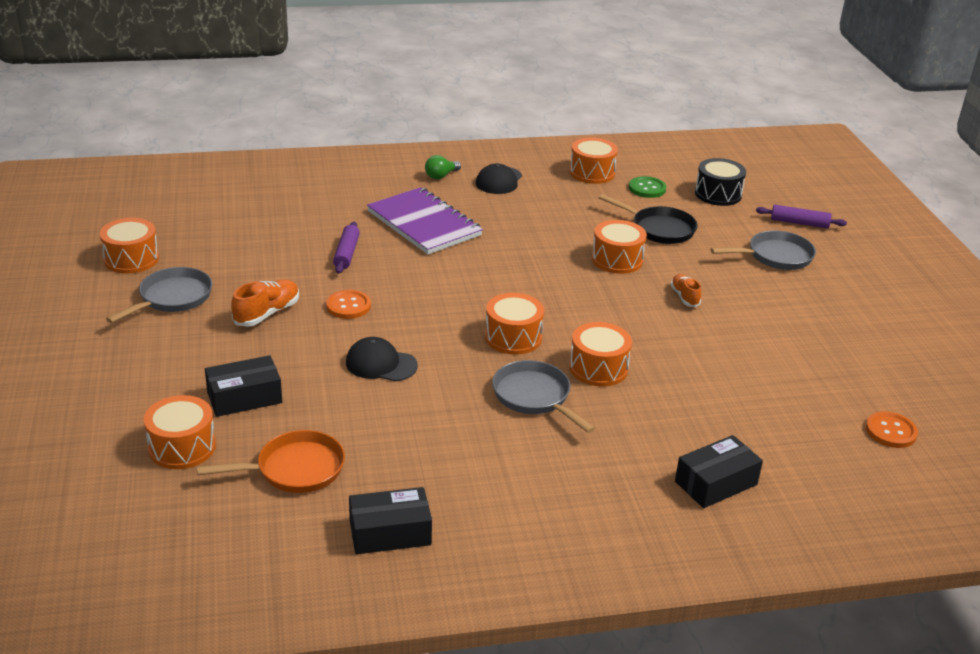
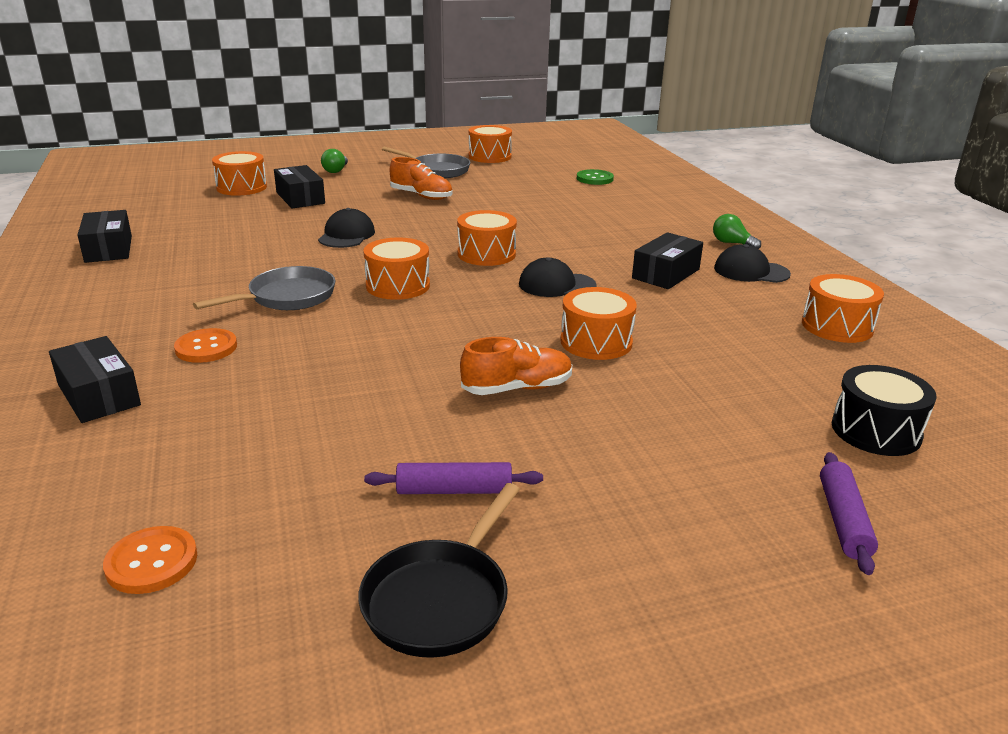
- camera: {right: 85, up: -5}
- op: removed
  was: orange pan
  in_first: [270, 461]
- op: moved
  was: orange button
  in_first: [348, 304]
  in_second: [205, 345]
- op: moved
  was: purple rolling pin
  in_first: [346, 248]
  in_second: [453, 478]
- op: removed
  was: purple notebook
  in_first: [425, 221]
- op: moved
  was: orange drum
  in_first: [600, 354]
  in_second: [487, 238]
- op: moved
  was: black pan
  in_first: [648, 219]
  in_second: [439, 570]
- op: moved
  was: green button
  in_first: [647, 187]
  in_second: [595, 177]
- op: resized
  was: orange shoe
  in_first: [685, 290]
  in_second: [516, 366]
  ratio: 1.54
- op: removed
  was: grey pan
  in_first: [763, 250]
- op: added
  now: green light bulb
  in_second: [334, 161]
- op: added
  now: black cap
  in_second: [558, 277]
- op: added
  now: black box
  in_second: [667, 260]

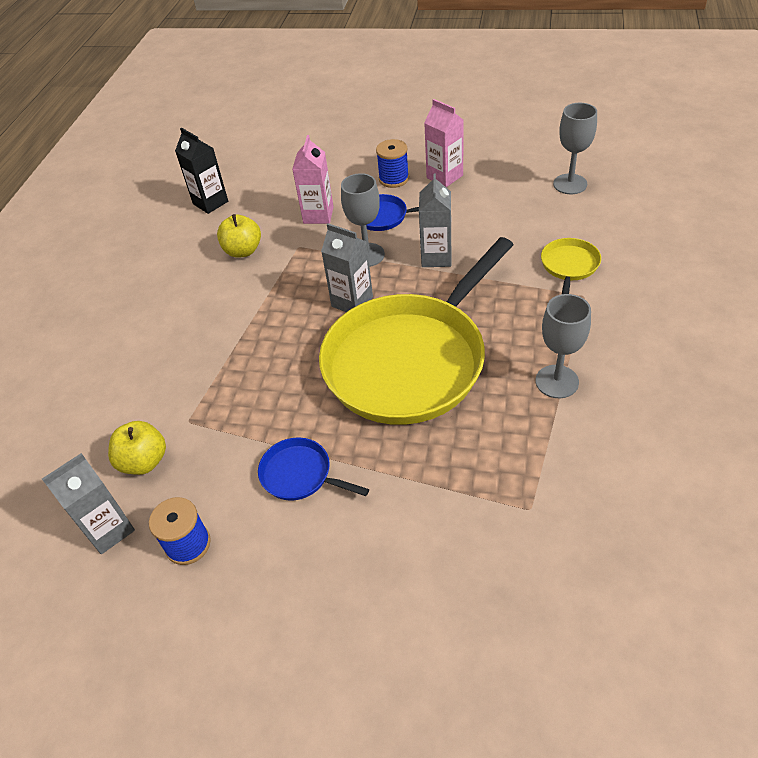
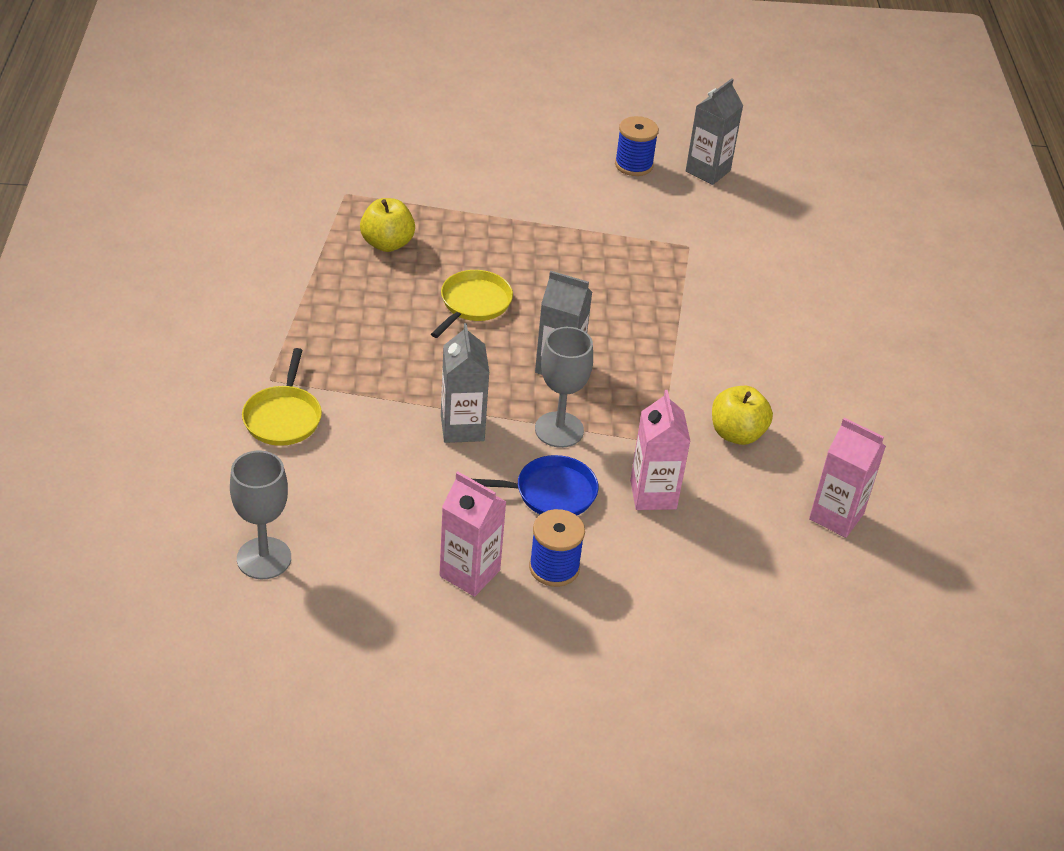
- camera: {right: 160, up: -5}
- op: moved
  was: yellow apple
  in_first: [137, 448]
  in_second: [387, 225]
- op: recoloured
  was: black carton
  now: pink carton
  in_first: [201, 170]
  in_second: [847, 478]
- op: removed
  was: blue pan
  in_first: [313, 469]
- op: resized
  was: yellow pan
  in_first: [416, 331]
  in_second: [472, 304]
  ratio: 0.4
- op: removed
  was: grey goblet
  in_first: [563, 346]

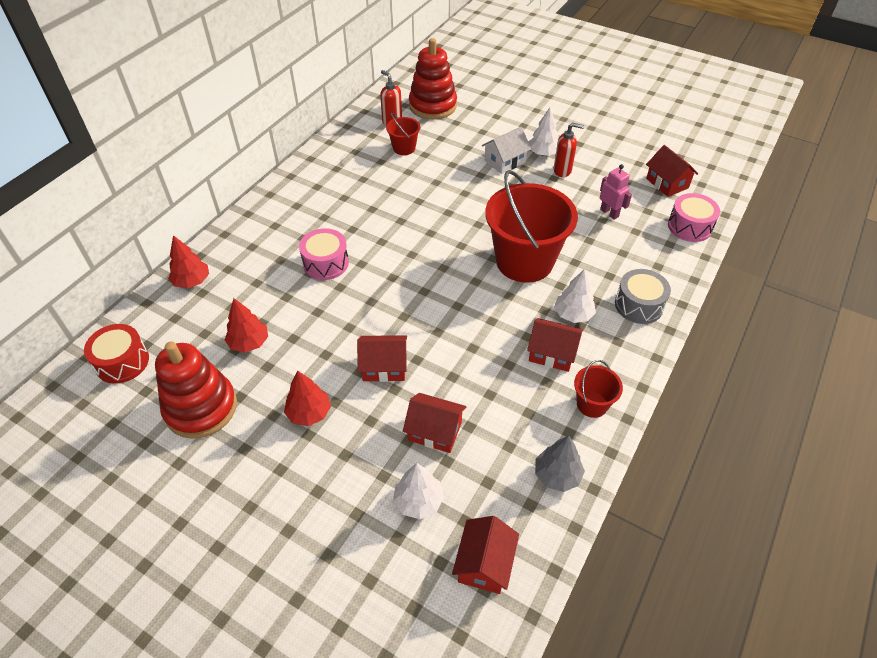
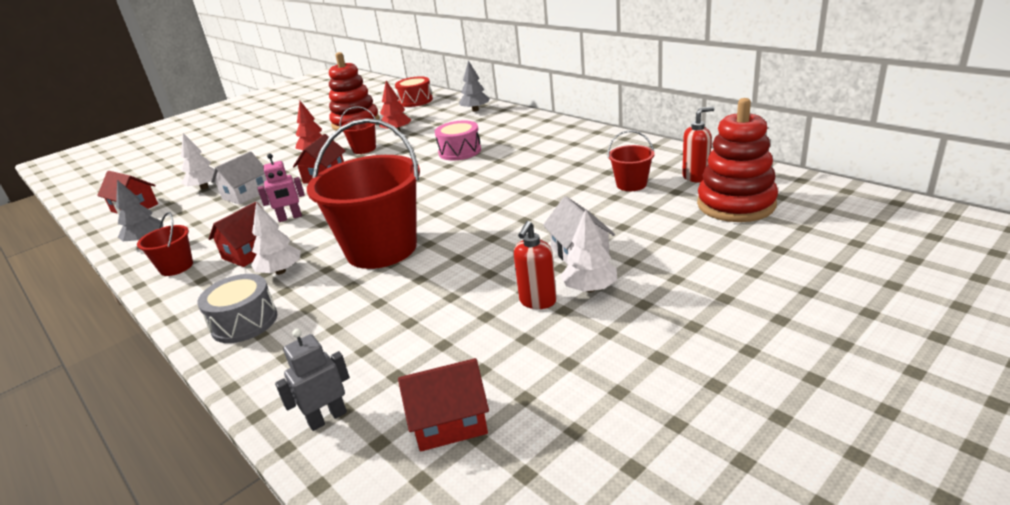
- camera: {right: 110, up: -20}
- op: recoloured
  was: red tree
  now: grey tree
  in_first: [188, 261]
  in_second: [474, 86]
- op: recoloured
  was: red house
  now: white house
  in_first: [435, 423]
  in_second: [239, 177]
- op: moved
  was: pink robot
  in_first: [616, 192]
  in_second: [281, 188]
- op: replaced
  was: pink drum
  now: grey robot
  in_first: [694, 217]
  in_second: [312, 380]
- op: added
  now: red bucket
  in_second: [357, 130]

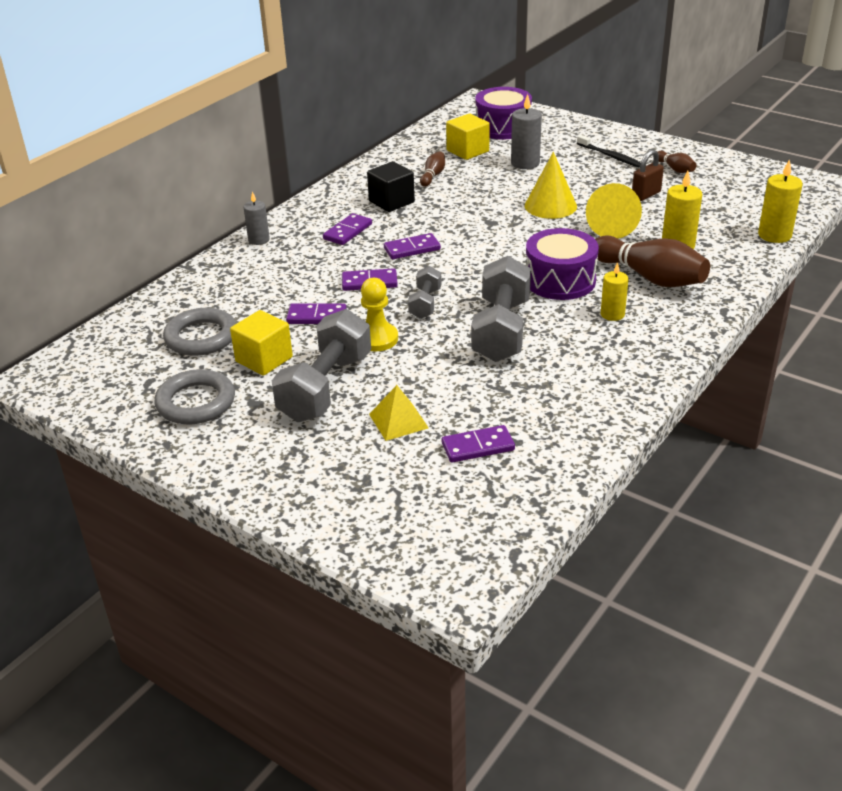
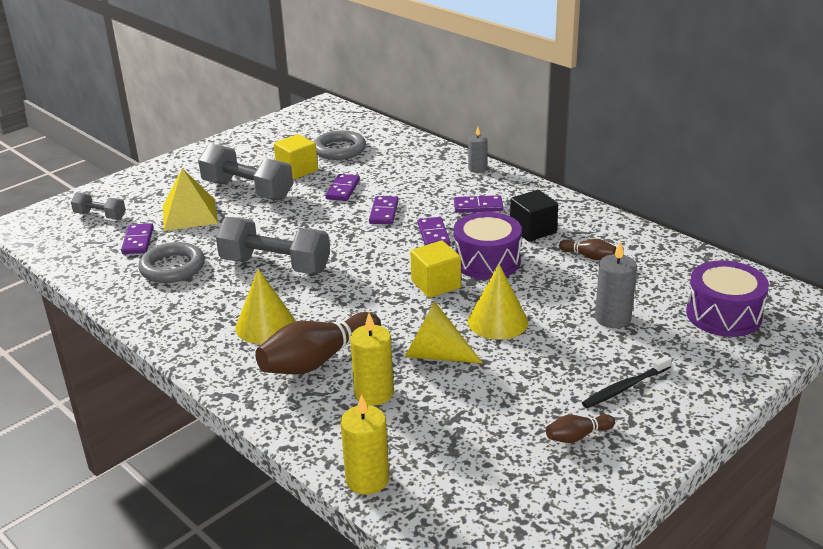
- camera: {right: 100, up: -5}
- op: moved
  was: grey ring
  in_first: [194, 396]
  in_second: [171, 262]
- op: turned
  was: purple domino
  in_first: [347, 229]
  in_second: [478, 204]
  clockwise: -45
- op: removed
  was: yellow pawn
  in_first: [379, 314]
- op: resized
  was: yellow pyramid
  in_first: [399, 413]
  in_second: [190, 199]
  ratio: 1.56
- op: moved
  was: grey dumbbell
  in_first: [425, 292]
  in_second: [98, 205]
- op: moved
  was: yellow cube
  in_first: [468, 137]
  in_second: [435, 269]
- op: moved
  was: purple drum
  in_first: [562, 264]
  in_second: [488, 246]
- op: replaced
  was: yellow candle
  now: yellow cone
  in_first: [615, 291]
  in_second: [265, 306]
- op: removed
  was: brown padlock
  in_first: [648, 175]

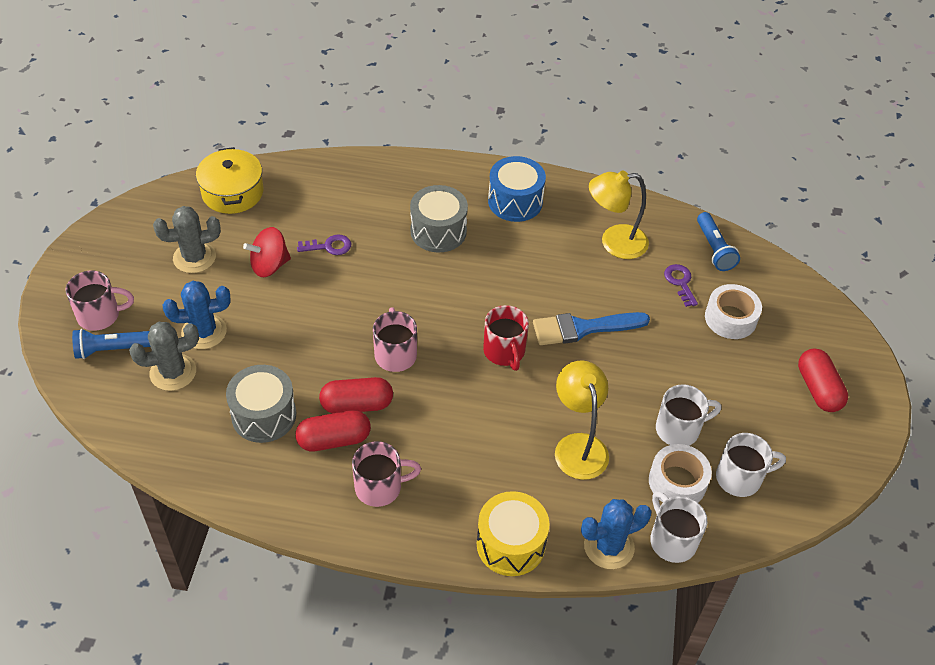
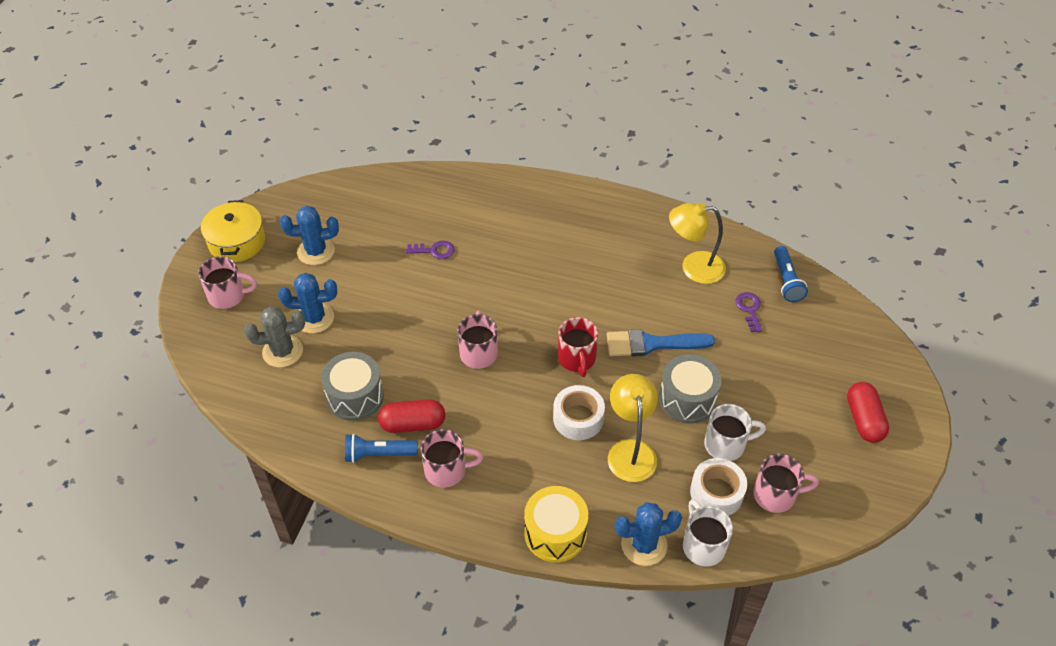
- camera: {right: 10, up: 0}
- op: moved
  was: blue flashlight
  in_first: [111, 344]
  in_second: [381, 448]
- op: recoloured
  was: grey cactus
  now: blue cactus
  in_first: [187, 239]
  in_second: [309, 235]
- op: moved
  was: yellow pot
  in_first: [229, 180]
  in_second: [233, 231]
- op: removed
  was: red spinning top
  in_first: [267, 252]
- op: removed
  was: red capsule
  in_first: [356, 395]
- op: moved
  was: grey drum
  in_first: [439, 218]
  in_second: [690, 389]
- op: removed
  was: blue drum
  in_first: [517, 189]
- op: moved
  was: white tape
  in_first: [733, 311]
  in_second: [579, 412]
- op: recoloured
  was: white mug
  now: pink mug
  in_first: [751, 465]
  in_second: [786, 483]

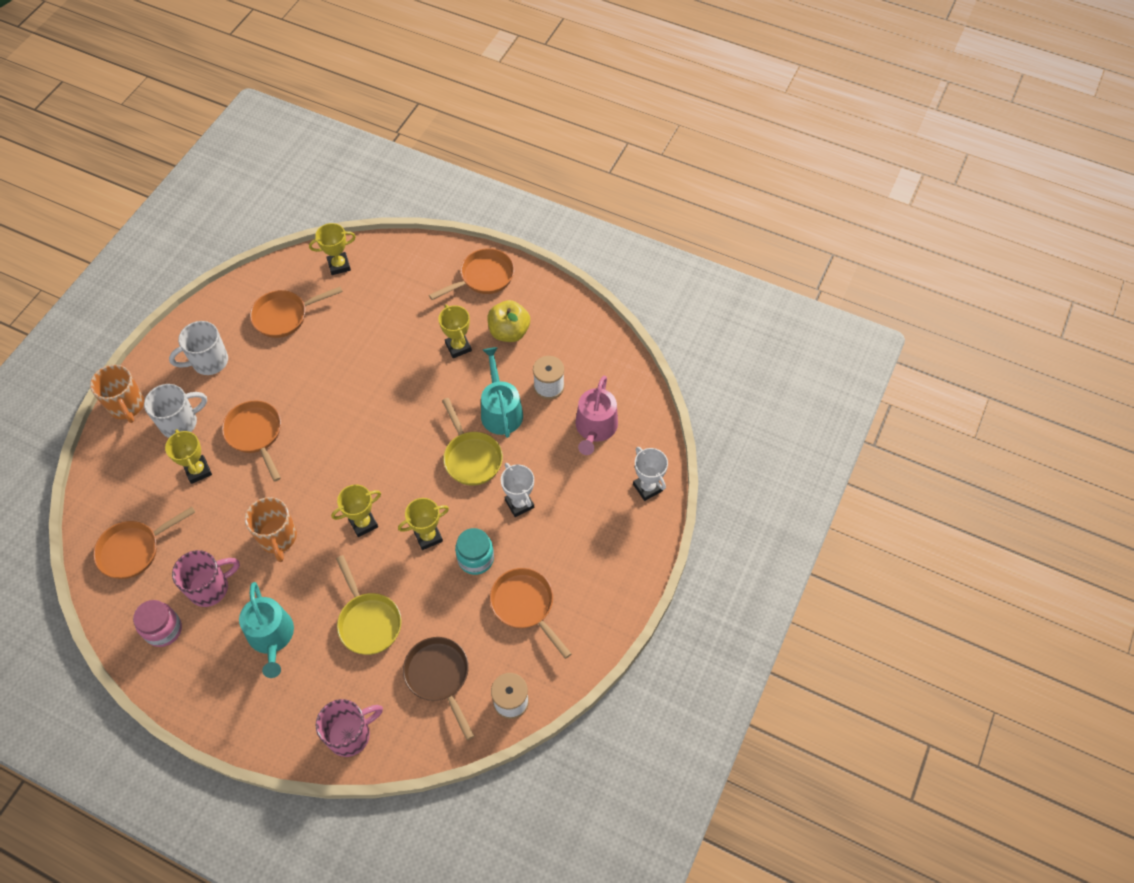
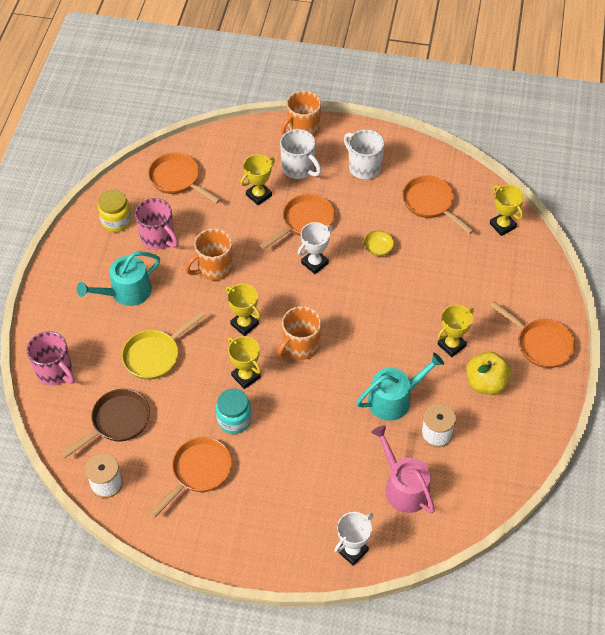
- camera: {right: 75, up: -5}
- op: recoloured
  was: pink jar
  now: yellow jar
  in_first: [157, 623]
  in_second: [115, 211]
- op: removed
  was: yellow pan
  in_first: [472, 442]
- op: moved
  was: white trophy
  in_first: [517, 490]
  in_second: [315, 248]
- op: turned
  was: pink watering can
  in_first: [596, 415]
  in_second: [403, 469]
  clockwise: 60
- op: added
  now: orange mug
  in_second: [299, 333]
- op: added
  now: yellow bowl
  in_second: [379, 243]

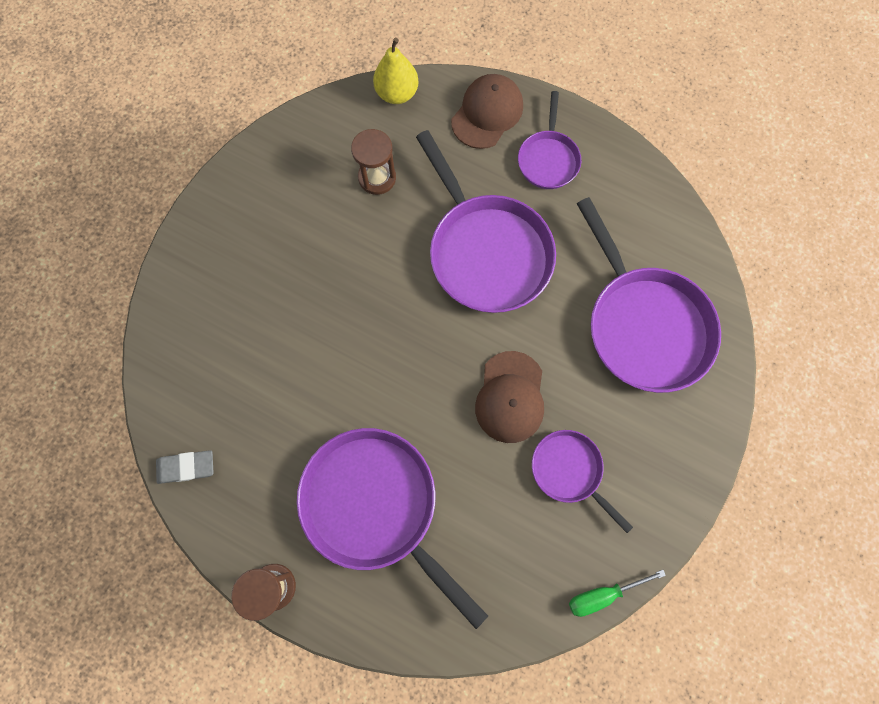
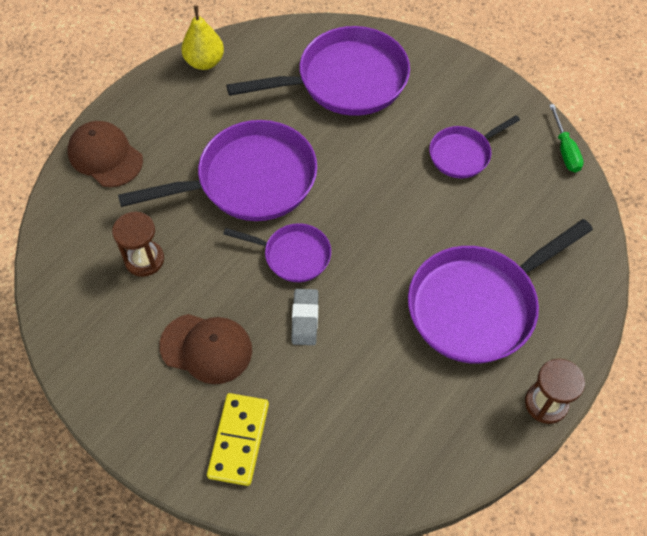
- camera: {right: -80, up: -15}
- op: moved
  was: grey eraser
  in_first: [185, 467]
  in_second: [304, 317]
- op: moved
  was: yellow pear
  in_first: [396, 71]
  in_second: [202, 38]
- op: moved
  was: brown cap
  in_first: [509, 397]
  in_second: [205, 349]
- op: moved
  was: purple pan
  in_first: [549, 140]
  in_second: [277, 252]
- op: added
  now: yellow domino
  in_second: [238, 439]

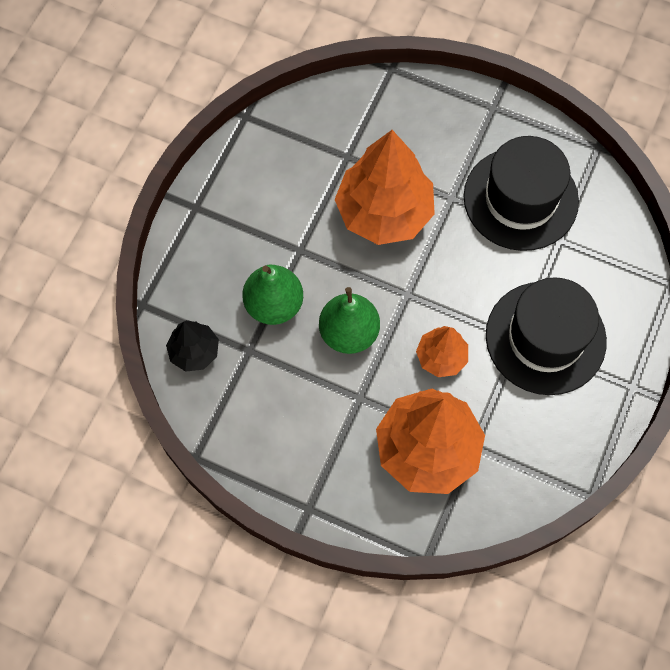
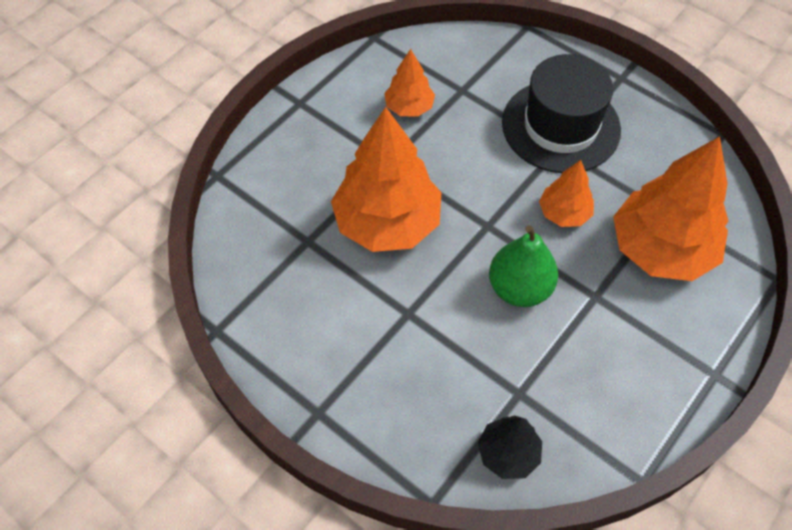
- camera: {right: -75, up: -10}
- op: removed
  was: green pear
  in_first: [272, 295]
- op: replaced
  was: black hat
  now: orange tree
  in_first: [521, 193]
  in_second: [409, 83]

